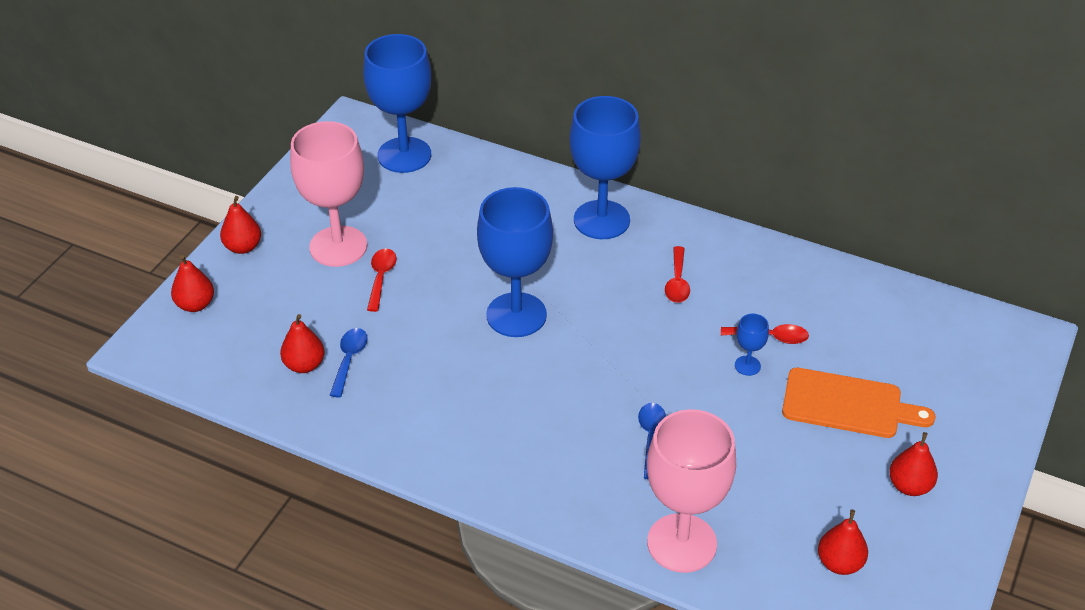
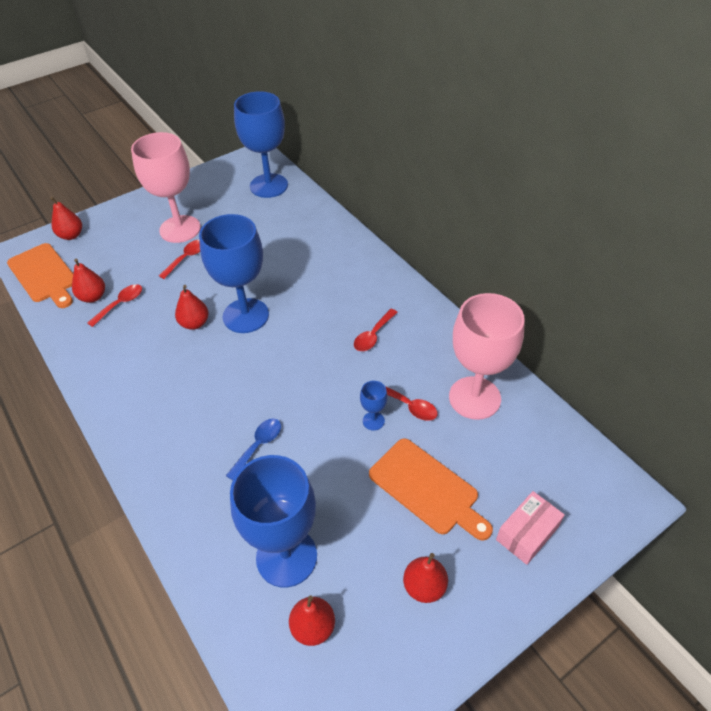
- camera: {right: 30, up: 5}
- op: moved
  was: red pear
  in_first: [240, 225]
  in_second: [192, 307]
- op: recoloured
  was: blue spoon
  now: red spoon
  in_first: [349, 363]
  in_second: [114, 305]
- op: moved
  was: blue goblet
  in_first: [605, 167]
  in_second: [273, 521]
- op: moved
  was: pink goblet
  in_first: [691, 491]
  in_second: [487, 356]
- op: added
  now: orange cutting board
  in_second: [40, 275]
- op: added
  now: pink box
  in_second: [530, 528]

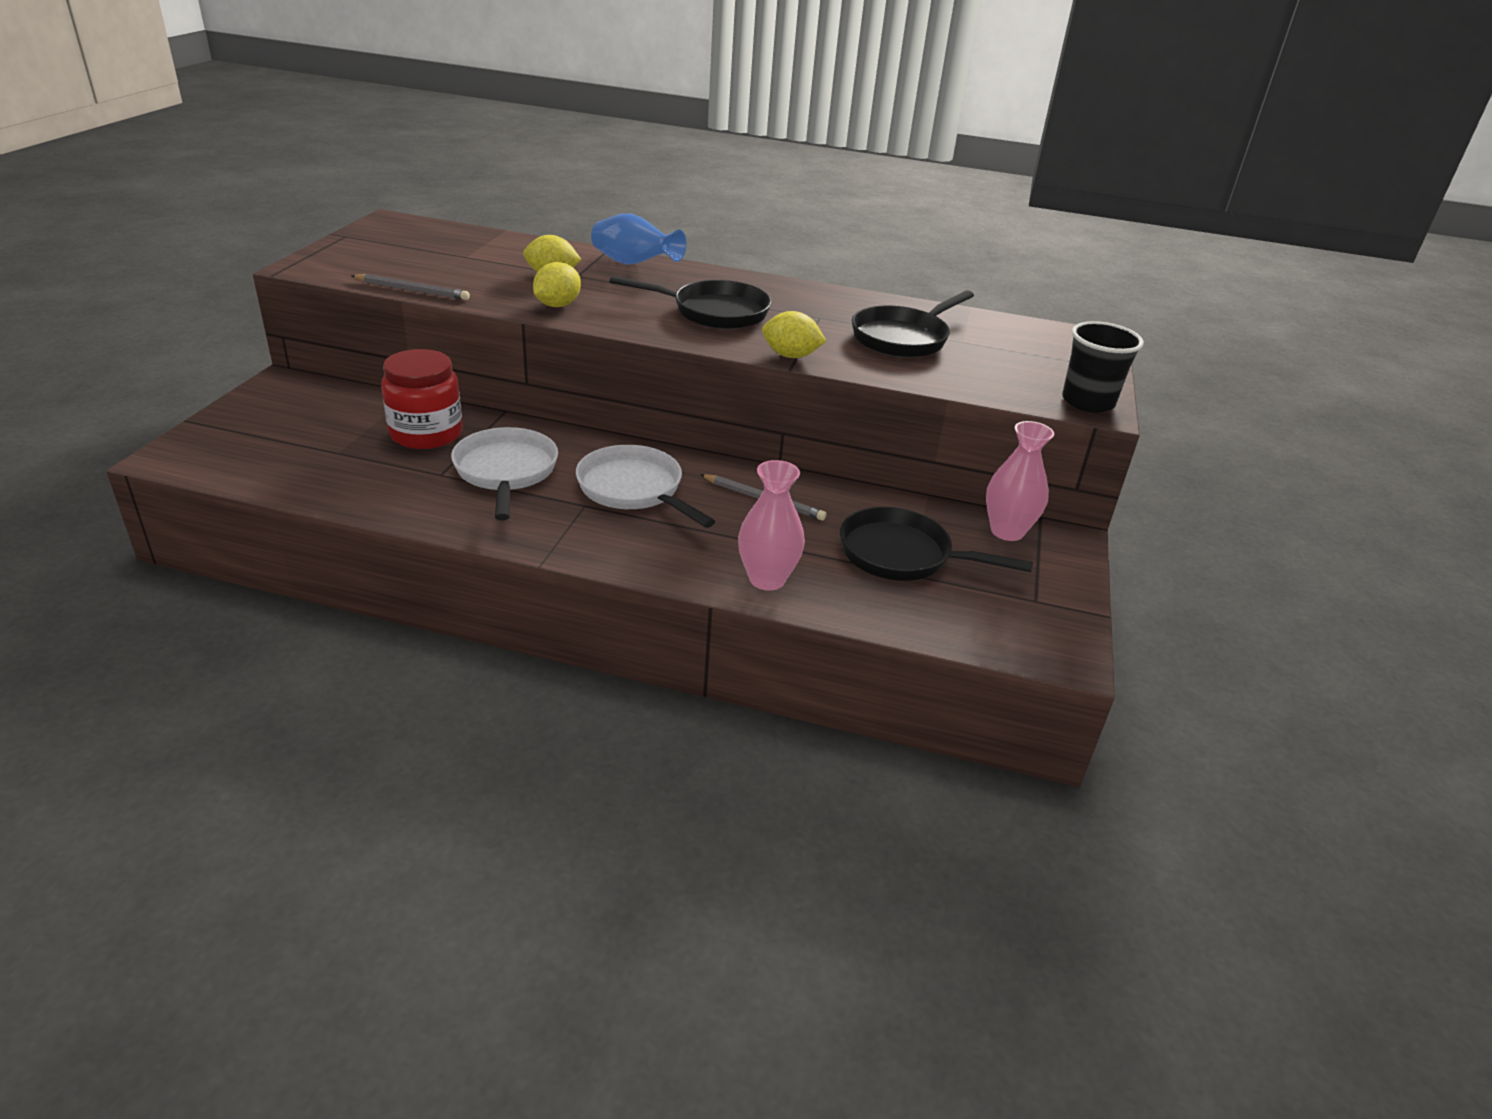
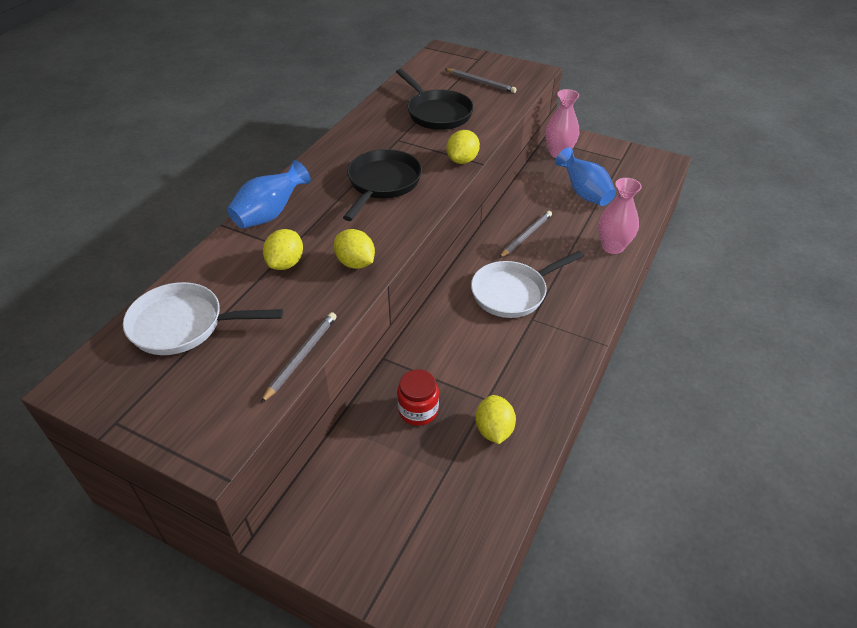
- camera: {right: -75, up: 10}
- op: resized
  was: red jar
  in_first: [422, 399]
  in_second: [418, 397]
  ratio: 0.65
- op: moved
  was: white pan
  in_first: [504, 473]
  in_second: [203, 318]
- op: replaced
  was: black pan
  now: blue vase
  in_first: [936, 544]
  in_second: [585, 176]
- op: removed
  was: black cup
  in_first: [1103, 367]
- op: added
  now: grey pencil
  in_second: [481, 81]
- op: added
  now: yellow lemon
  in_second: [495, 419]

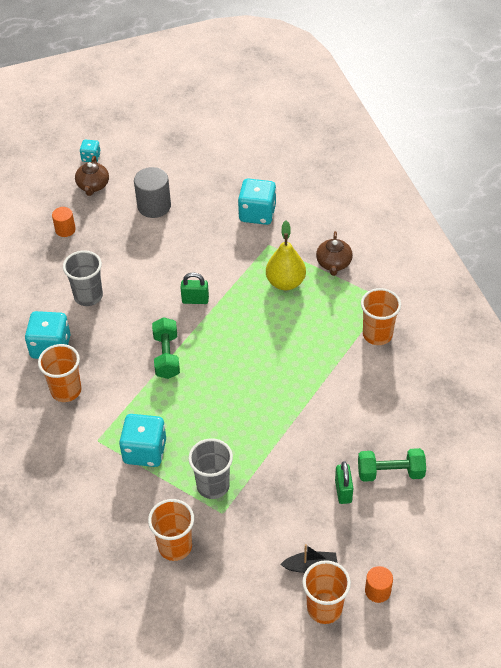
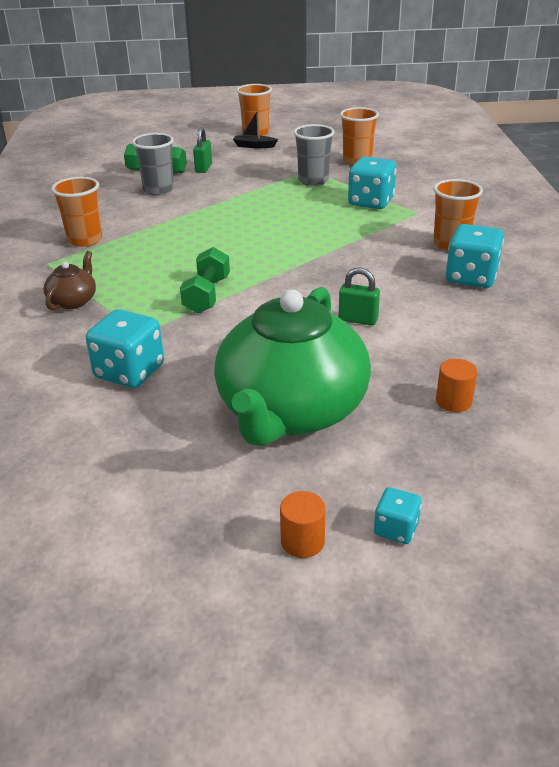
- camera: {right: -165, up: -15}
- op: moved
  was: grey cup
  in_first: [83, 278]
  in_second: [153, 164]
- op: removed
  was: brown teapot
  in_first: [92, 176]
- op: replaced
  was: grey cylinder
  now: green teapot
  in_first: [152, 192]
  in_second: [292, 366]
- op: moved
  was: green dumbbell
  in_first: [166, 348]
  in_second: [205, 280]
- op: moved
  was: green padlock
  in_first: [194, 288]
  in_second: [359, 296]
- op: removed
  was: yellow pear
  in_first: [286, 255]
- op: moved
  was: orange cylinder
  in_first: [379, 584]
  in_second: [303, 524]

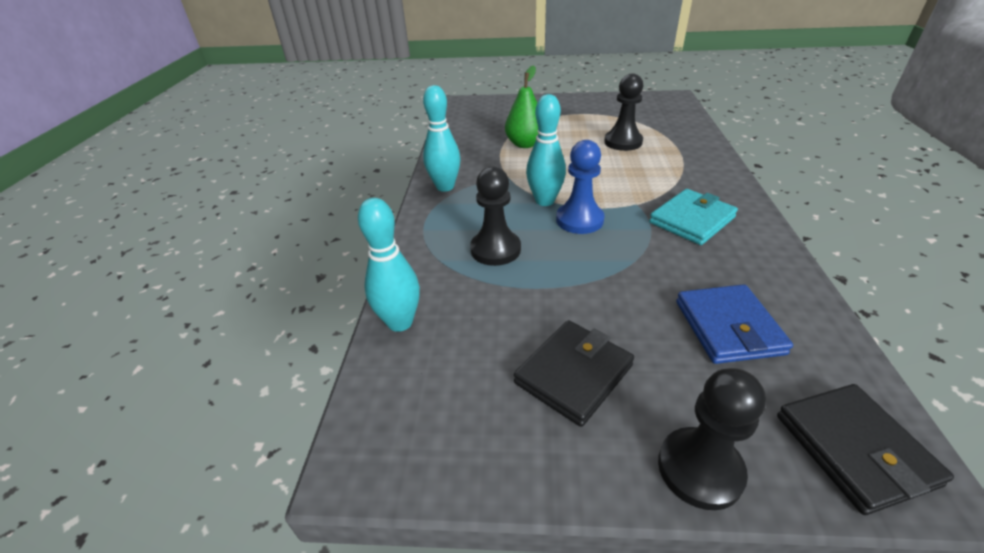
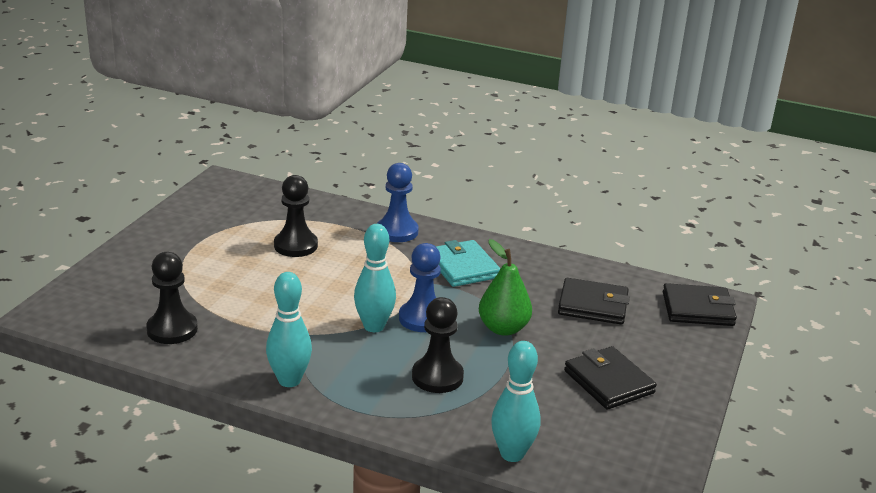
- camera: {right: -75, up: -10}
- op: moved
  was: green pear
  in_first: [521, 106]
  in_second: [505, 287]
- op: moved
  was: black pawn
  in_first: [712, 439]
  in_second: [172, 298]
- op: recoloured
  was: blue wallet
  now: black wallet
  in_first: [734, 324]
  in_second: [594, 301]
- op: added
  now: blue pawn
  in_second: [398, 202]

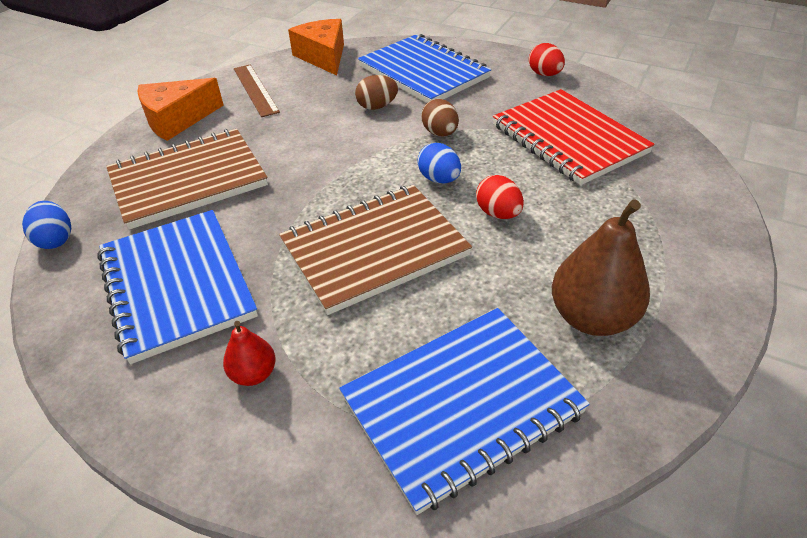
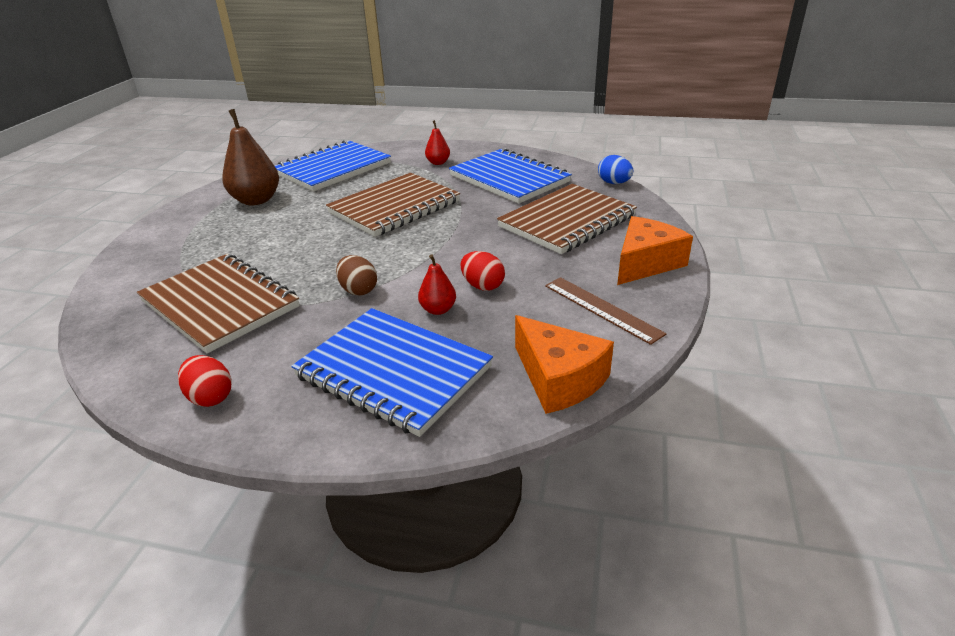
- camera: {right: 165, up: -10}
- op: replaced
  was: brown egg
  now: red pear
  in_first: [376, 92]
  in_second: [437, 284]
- op: removed
  was: blue egg
  in_first: [439, 163]
- op: moved
  was: red egg
  in_first: [500, 197]
  in_second: [483, 271]
- op: recoloured
  was: red notebook
  now: brown notebook
  in_first: [573, 137]
  in_second: [218, 304]

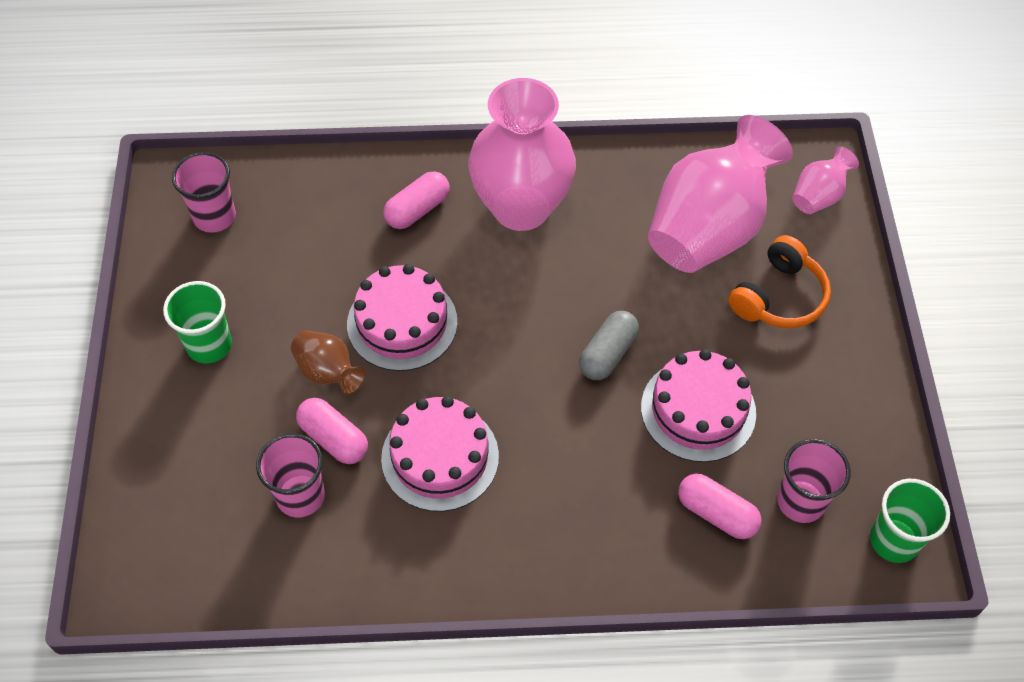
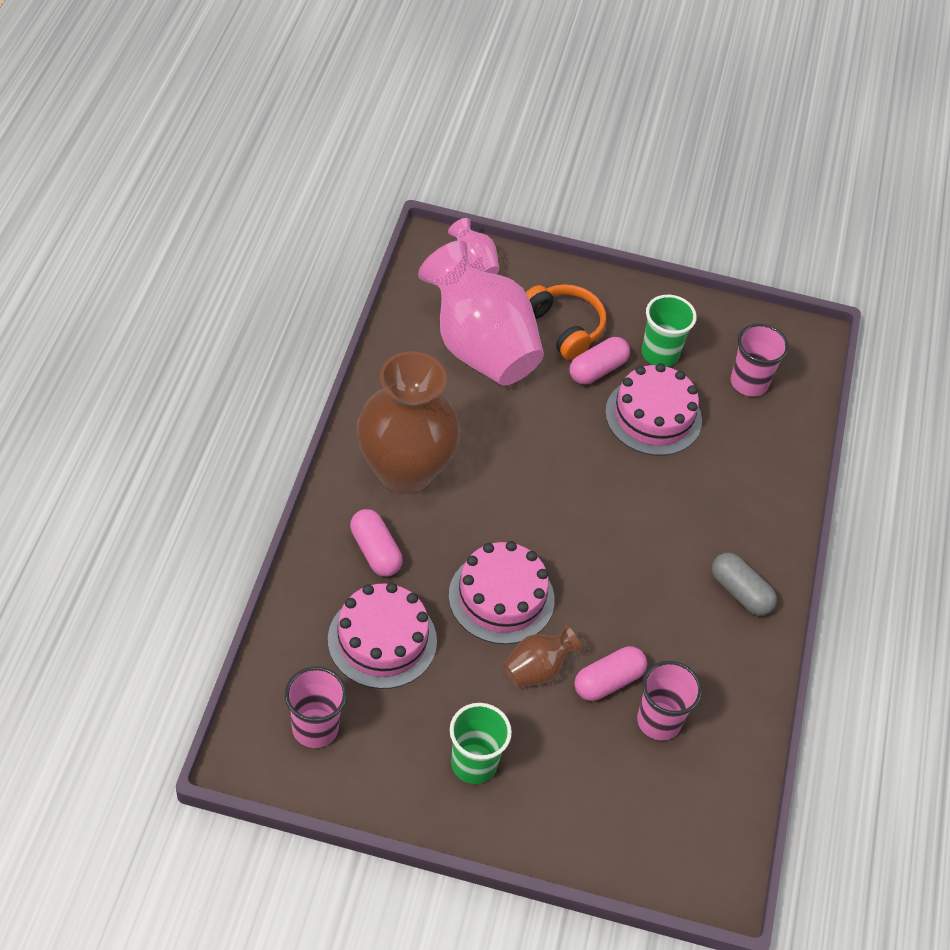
- camera: {right: -80, up: -5}
- op: moved
  was: pink cake
  in_first: [440, 454]
  in_second: [382, 636]
- op: recoloured
  was: pink vase
  now: brown vase
  in_first: [522, 154]
  in_second: [408, 422]
- op: moved
  was: grey capsule
  in_first: [609, 345]
  in_second: [744, 584]
- op: moved
  was: pink capsule
  in_first: [719, 506]
  in_second: [599, 360]
- op: moved
  was: green cup
  in_first: [910, 521]
  in_second: [669, 331]

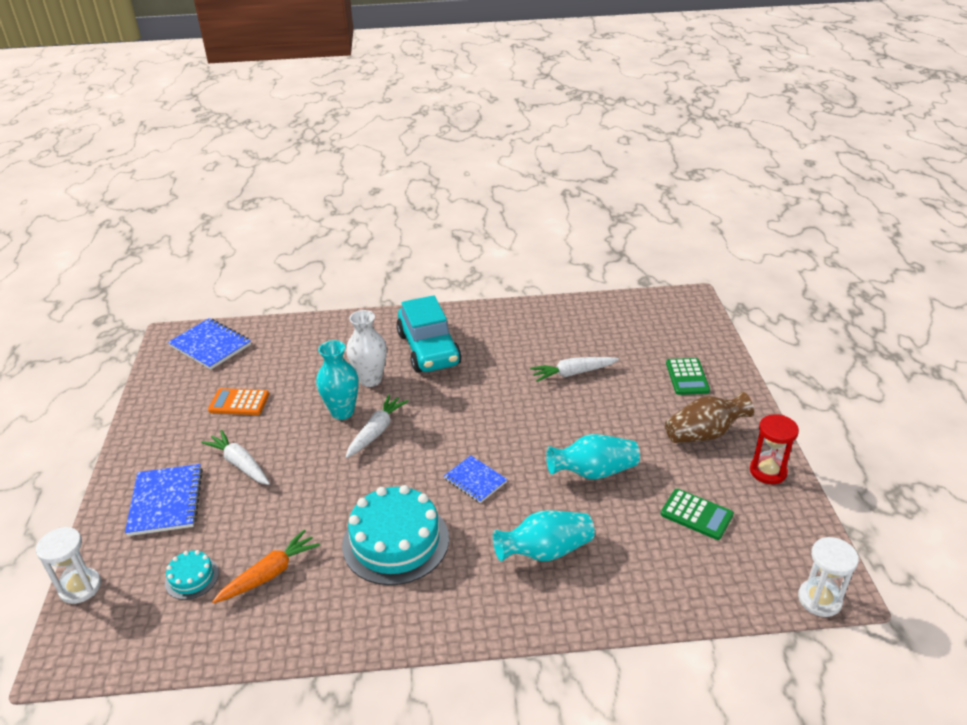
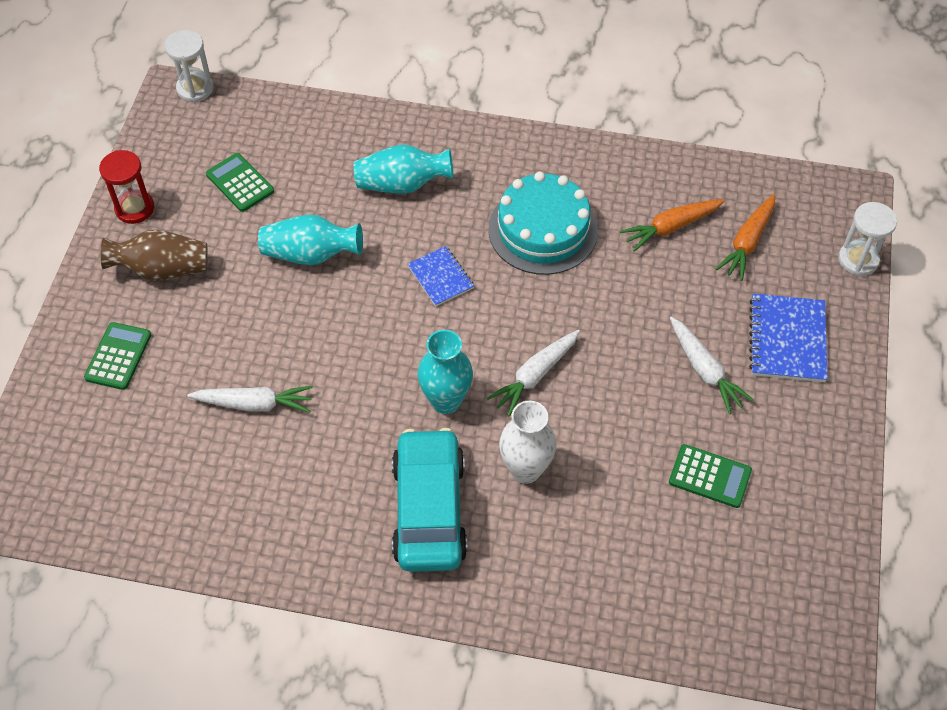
- camera: {right: -165, up: 20}
- op: replaced
  was: turquoise cake
  now: orange carrot
  in_first: [192, 575]
  in_second: [745, 237]
- op: removed
  was: blue notebook
  in_first: [209, 344]
- op: recoloured
  was: orange calculator
  now: green calculator
  in_first: [238, 401]
  in_second: [710, 476]
- op: moved
  was: turquoise vase
  in_first: [337, 380]
  in_second: [445, 372]

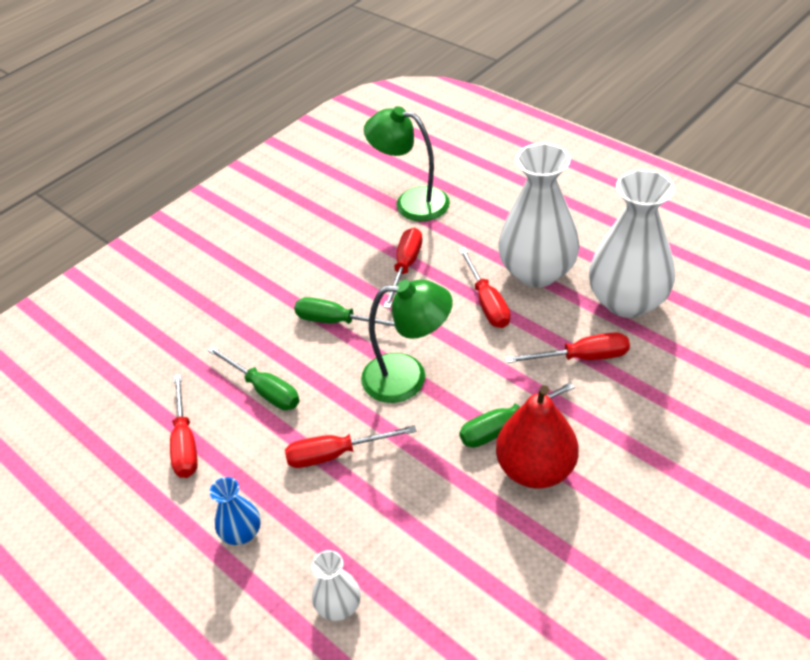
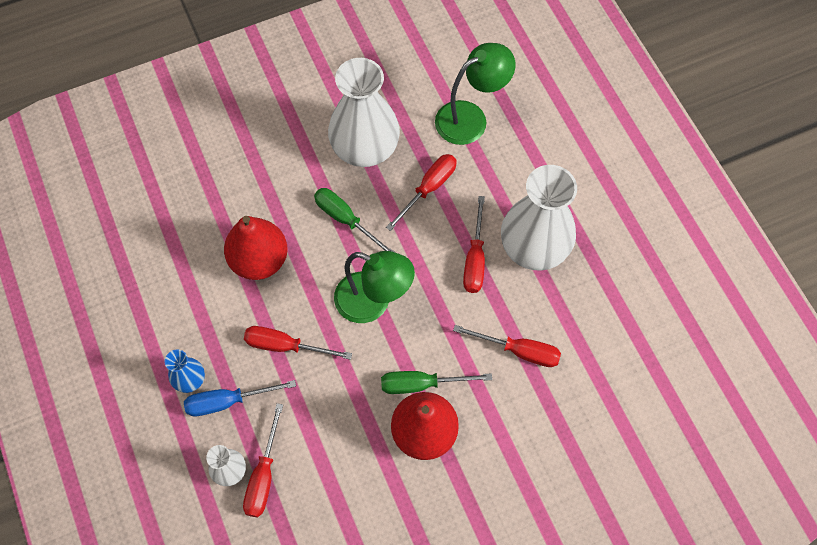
- camera: {right: 20, up: 20}
- op: moved
  was: red screwdriver
  in_first: [184, 426]
  in_second: [263, 460]
- op: replaced
  was: green screwdriver
  now: red pear
  in_first: [253, 378]
  in_second: [256, 248]
- op: turned
  was: green lamp
  in_first: [407, 163]
  in_second: [475, 94]
  clockwise: 105
- op: moved
  was: white vase
  in_first: [632, 243]
  in_second: [364, 112]
- op: added
  now: blue screwdriver
  in_second: [240, 398]

